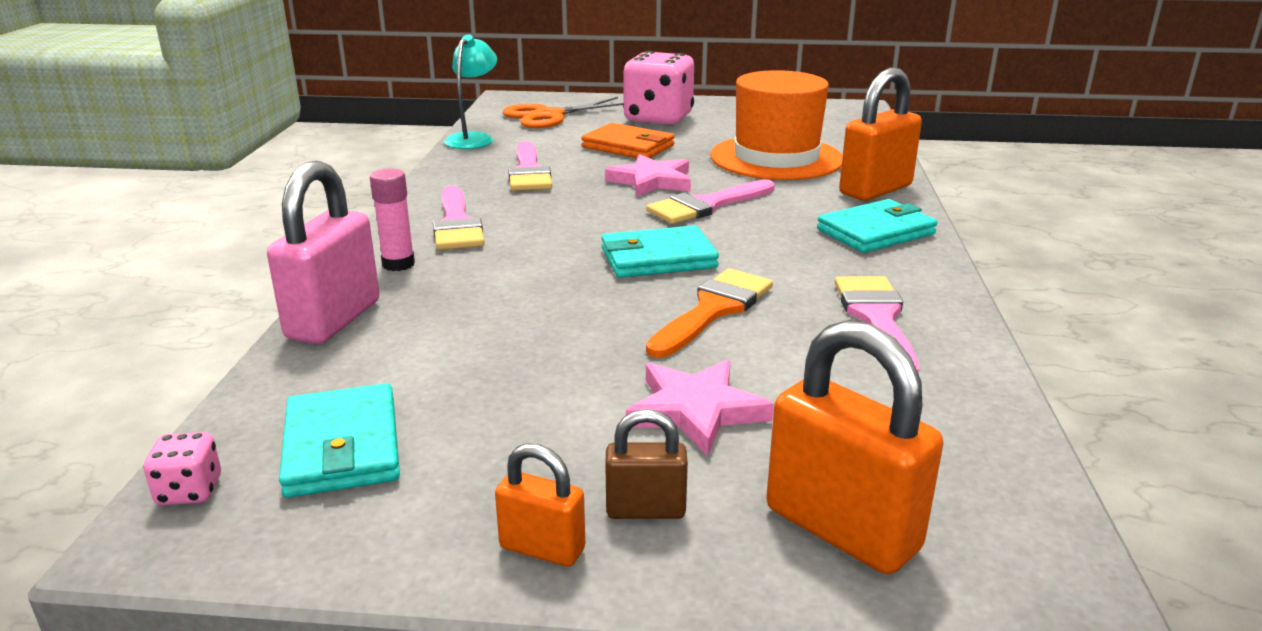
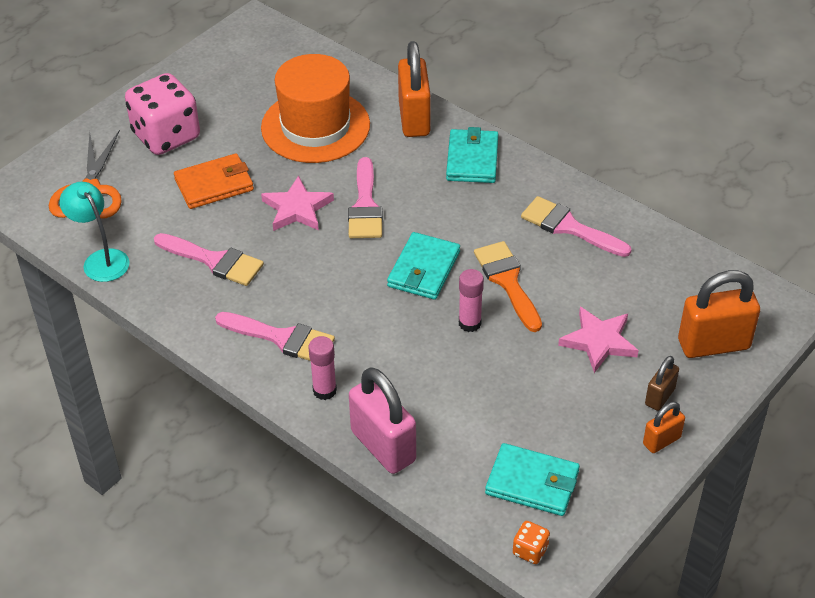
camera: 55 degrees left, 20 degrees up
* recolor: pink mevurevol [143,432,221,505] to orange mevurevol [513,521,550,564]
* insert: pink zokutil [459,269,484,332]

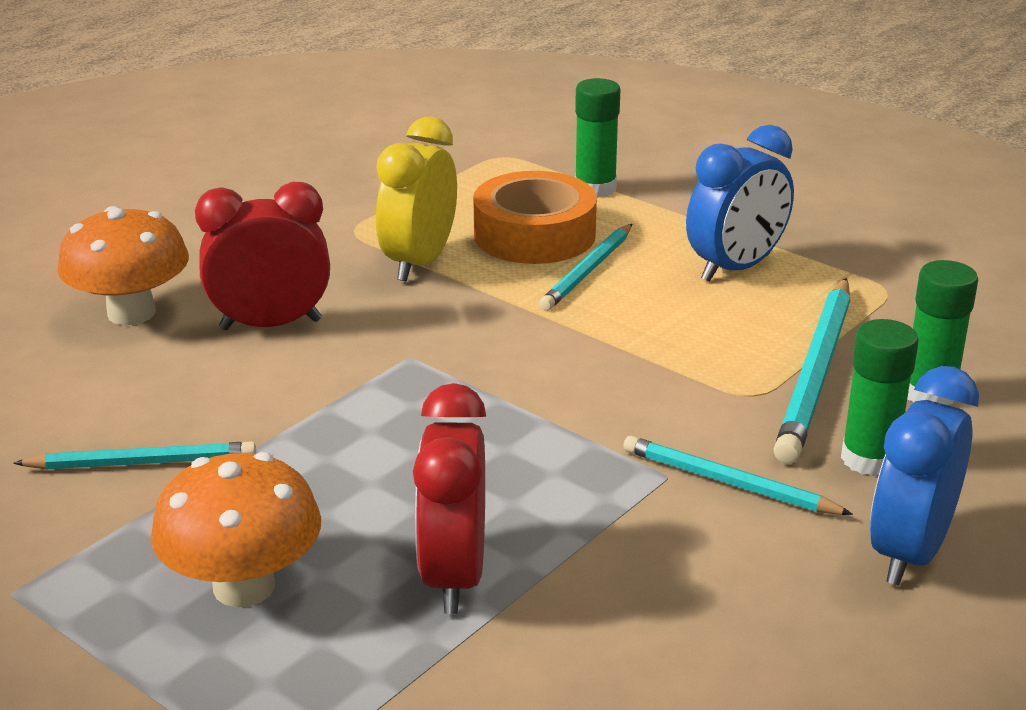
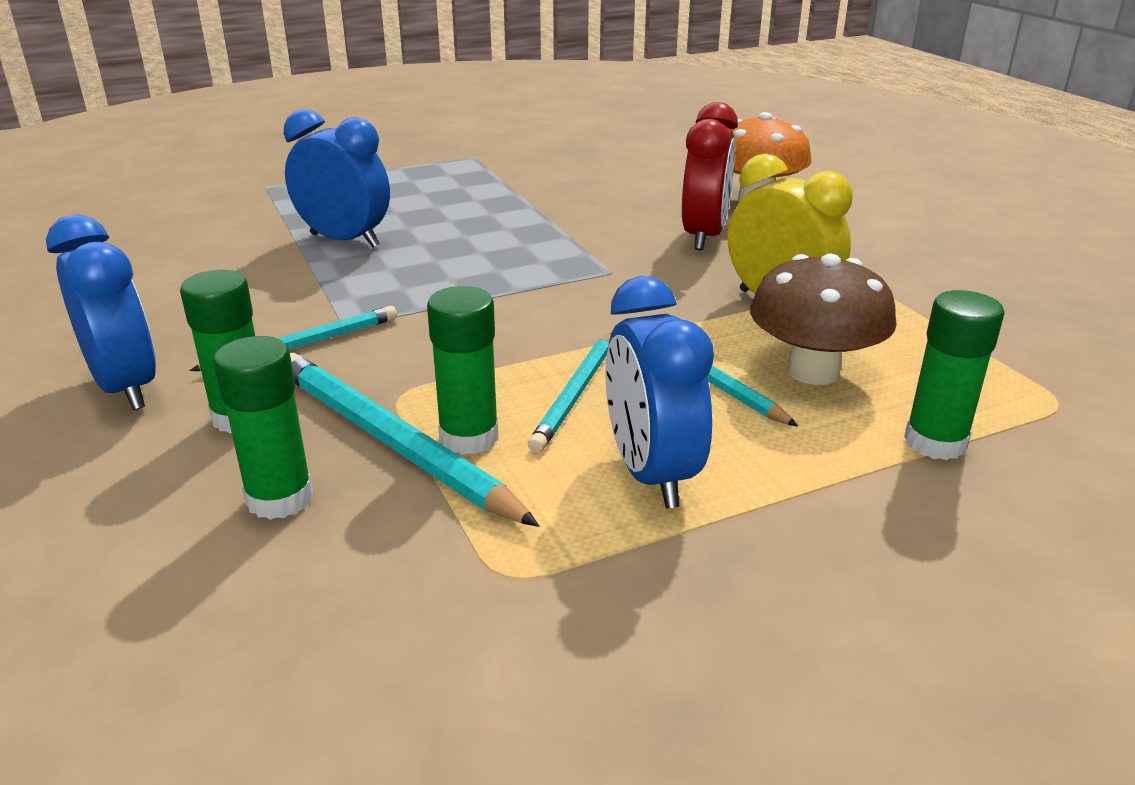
camera: 115 degrees right, 0 degrees up
* move: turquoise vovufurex [13,441,256,470] to [528,333,611,453]
* delete: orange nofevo [151,452,321,607]
* recolor: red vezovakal [413,383,486,614] to blue vezovakal [284,109,390,248]
* replace: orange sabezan [473,171,597,264] to brown nofevo [750,254,897,385]
* insert: green zokutil [427,286,499,455]

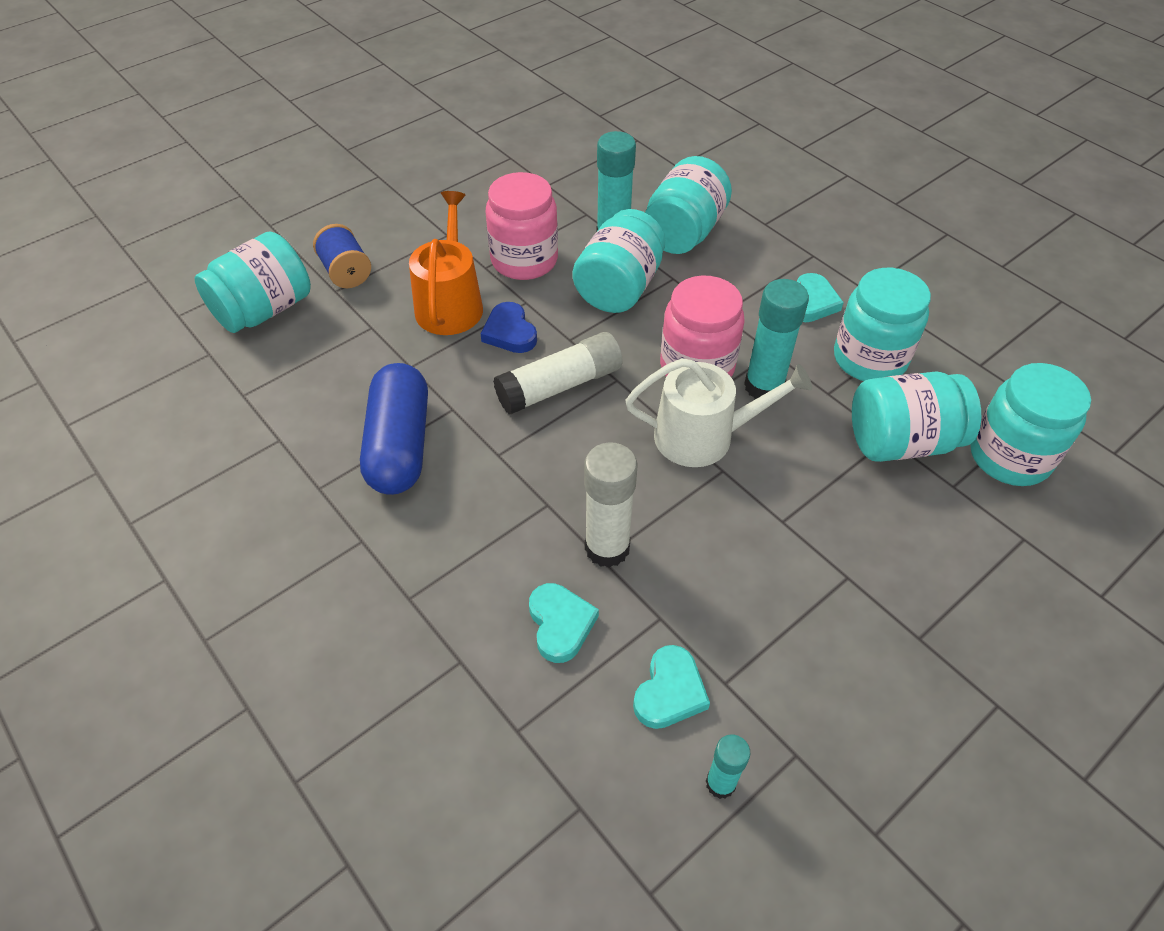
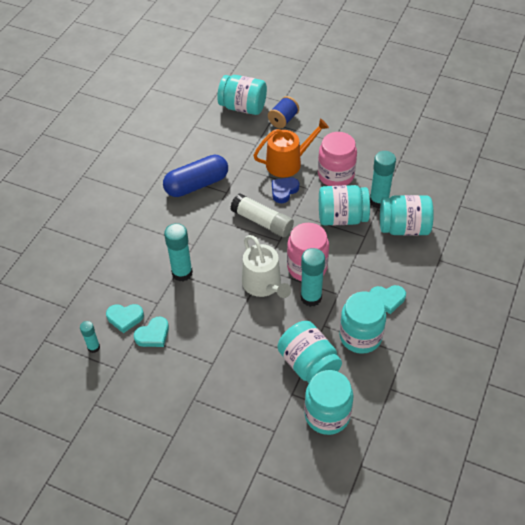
camera: 65 degrees right, 0 degrees up
* move: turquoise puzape [529,583,599,663] to [134,317,169,347]
* recolor: white zokutil [584,442,638,568] to turquoise zokutil [164,223,193,281]

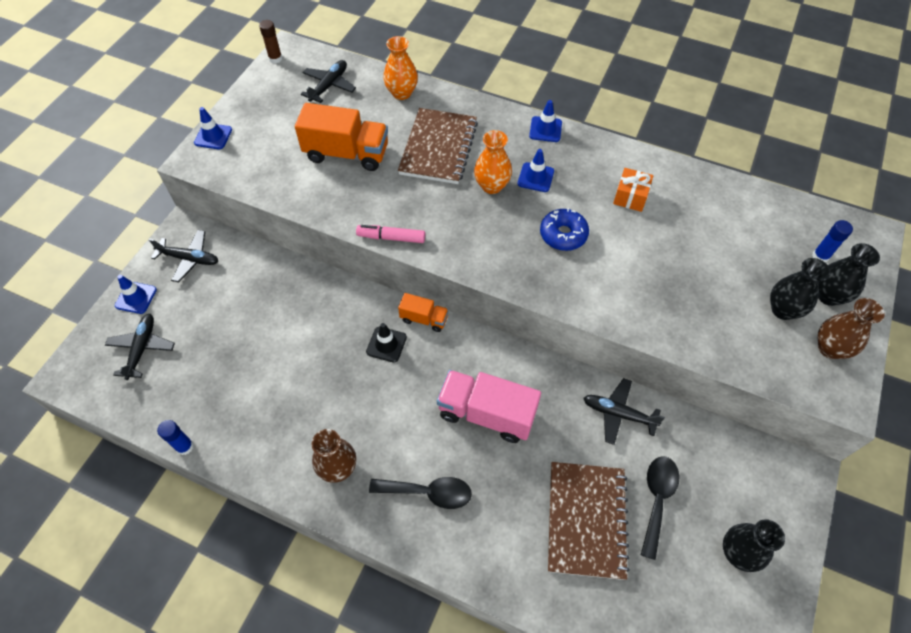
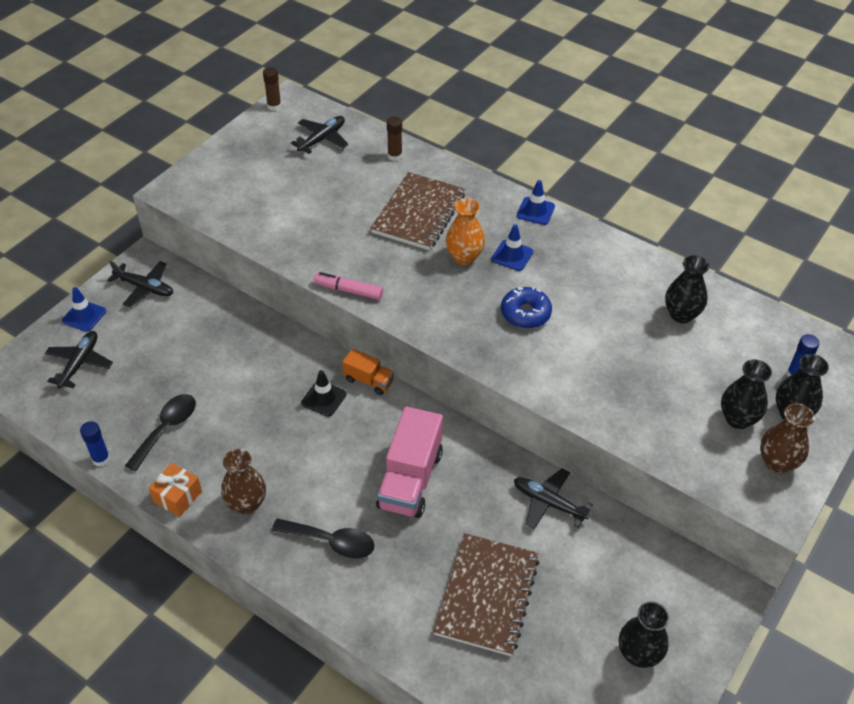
camera: 10 degrees right, 10 degrees down
* delete: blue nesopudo [194,107,232,149]
* delete: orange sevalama [295,103,388,171]
* replace: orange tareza [383,36,418,100] to brown zokutil [387,116,402,161]
* rotate: pink sevalama [437,370,541,443] = [376,407,443,518] 105 degrees counterclockwise
* move: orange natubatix [613,168,653,212] to [149,463,202,517]
* move: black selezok [641,456,679,560] to [125,394,196,472]
* insert: black tareza [665,255,709,323]

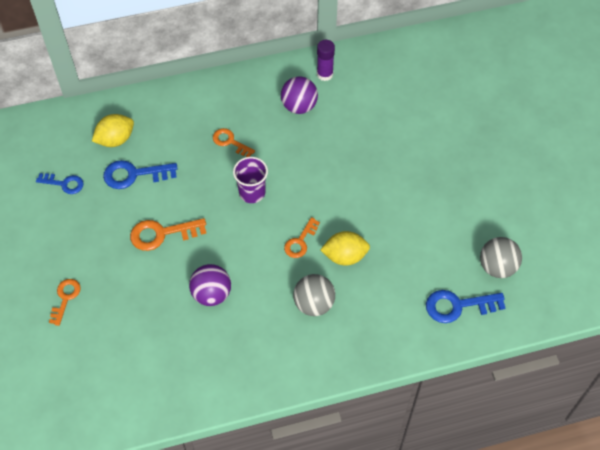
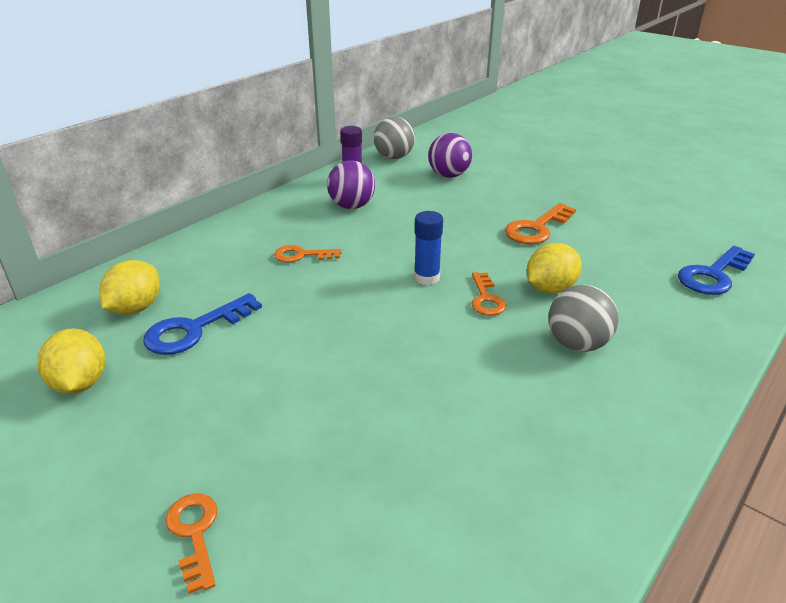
camera: 35 degrees left, 25 degrees down
* replace: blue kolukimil [36,173,84,194] to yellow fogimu [37,328,105,394]
* move: orange kolukimil [130,218,206,251] to [505,203,576,244]
* move: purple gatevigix [189,264,231,306] to [428,133,472,178]
* delete: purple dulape [233,157,268,203]
* move: grey gatevigix [480,237,522,278] to [374,117,415,159]
* insert: blue zokutil [414,211,443,285]

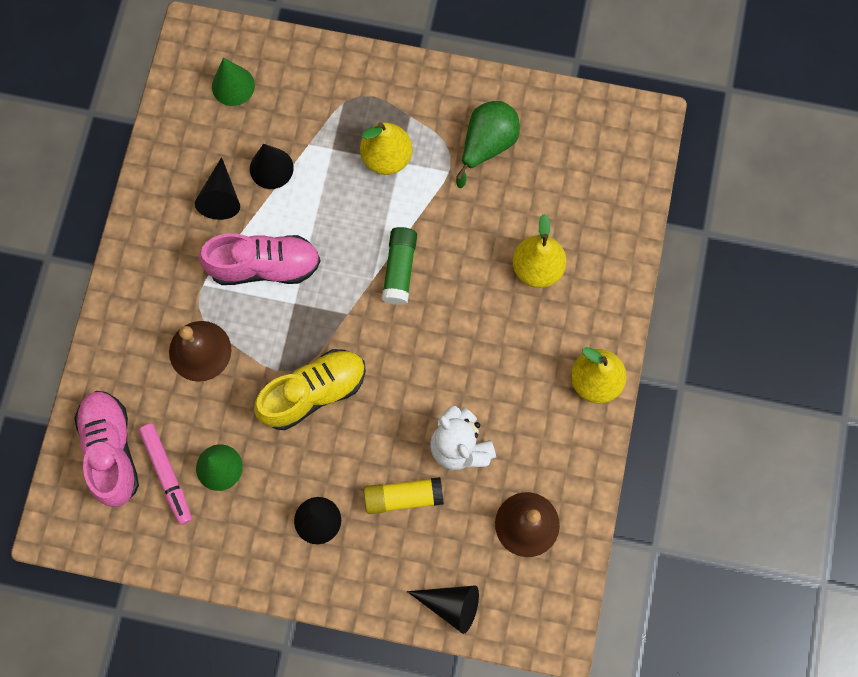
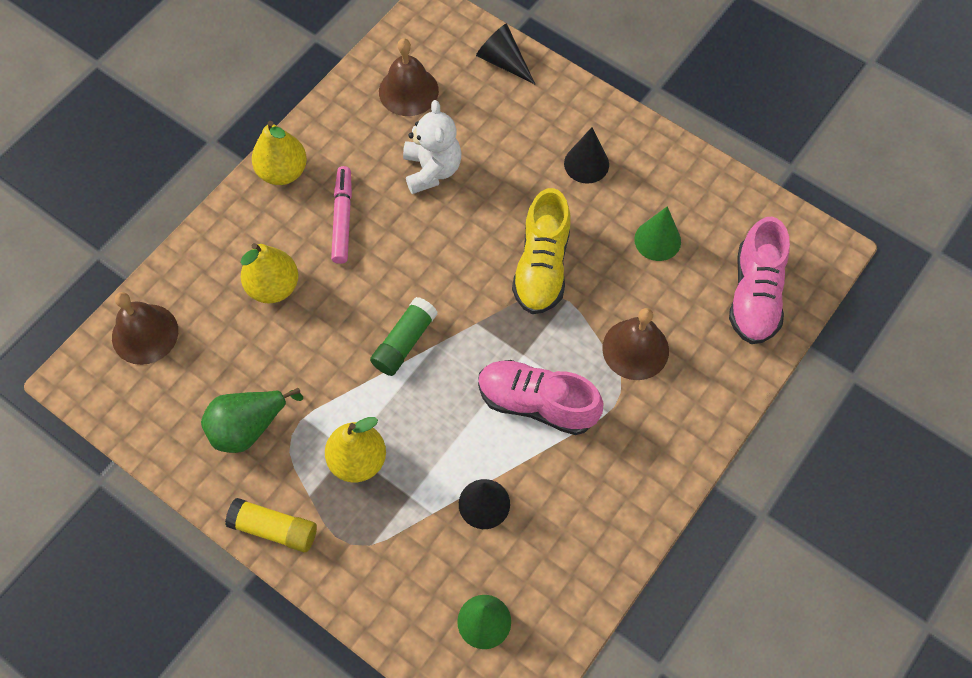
camera: 155 degrees left, 10 degrees down
* move: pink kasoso [139,424,192,525] to [331,166,352,264]
* delete: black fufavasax [195,157,240,220]
* rotate: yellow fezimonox [254,349,366,430] = [512,188,571,314] 75 degrees counterclockwise
* move: yellow zokutil [364,477,444,514] to [225,498,317,552]
* insert: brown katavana [112,292,178,365]

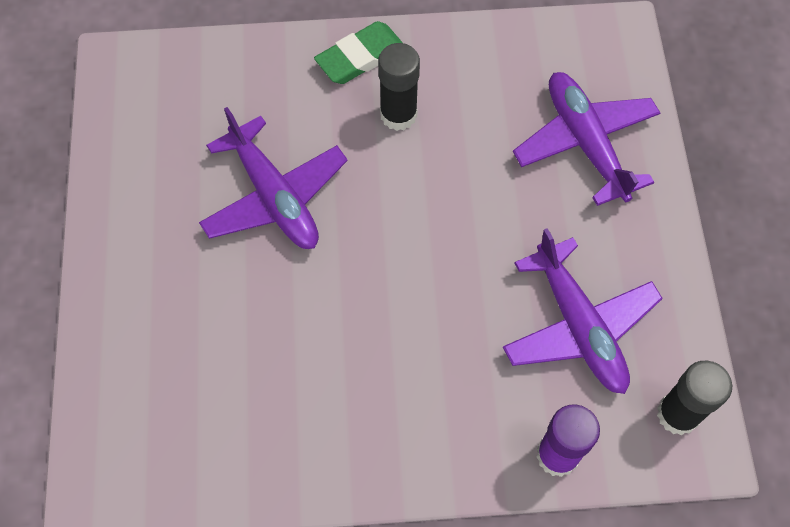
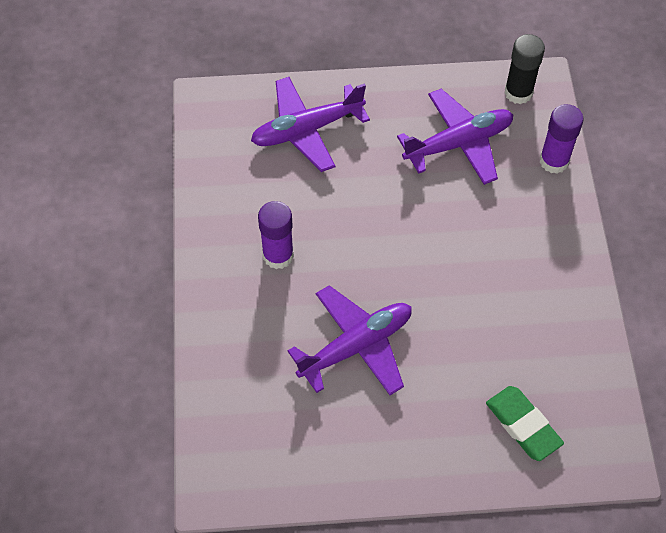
camera: 90 degrees left, 5 degrees down
* move: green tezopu [314,21,403,84] to [486,386,564,461]
* recolor: black zokutil [378,43,420,131] to purple zokutil [258,201,294,269]

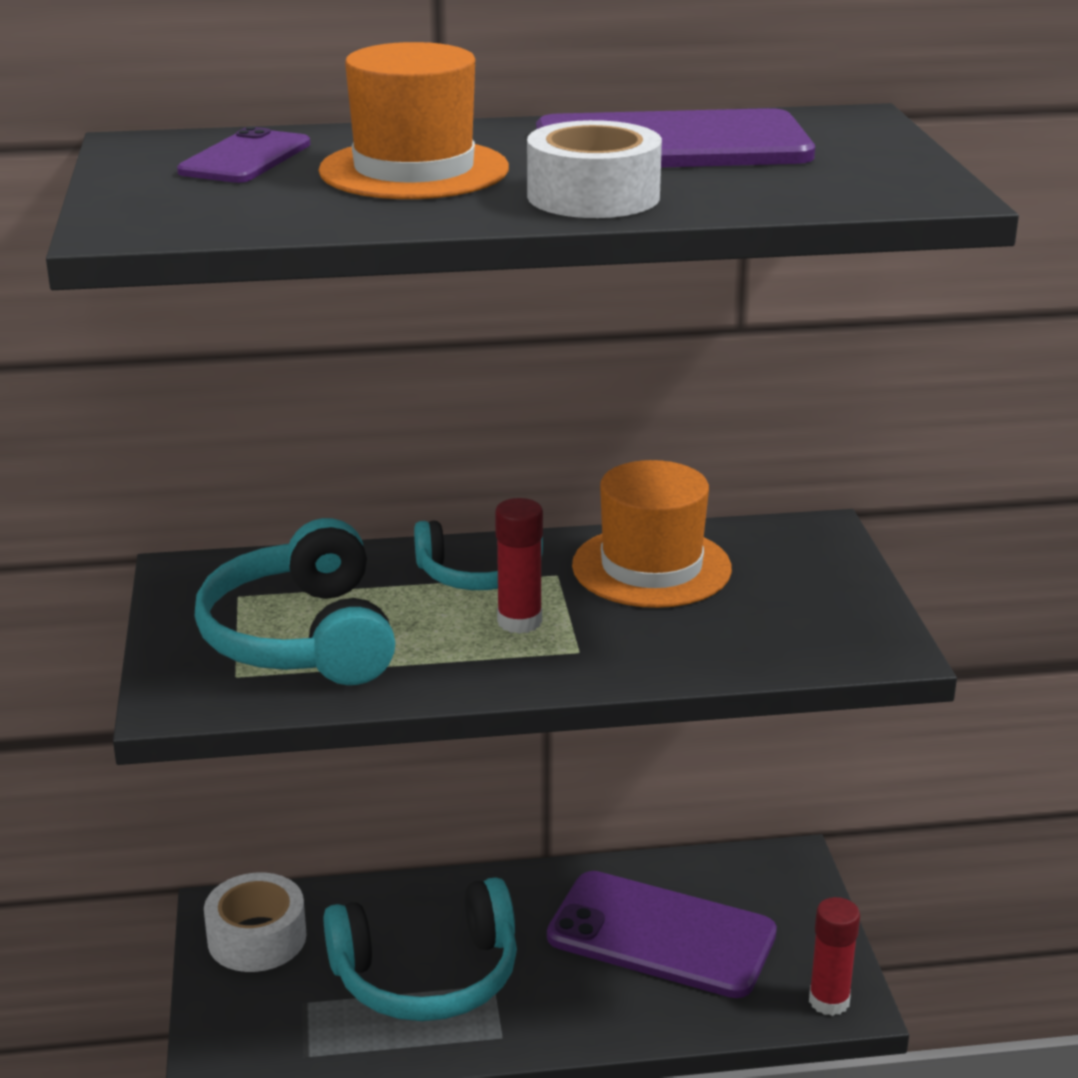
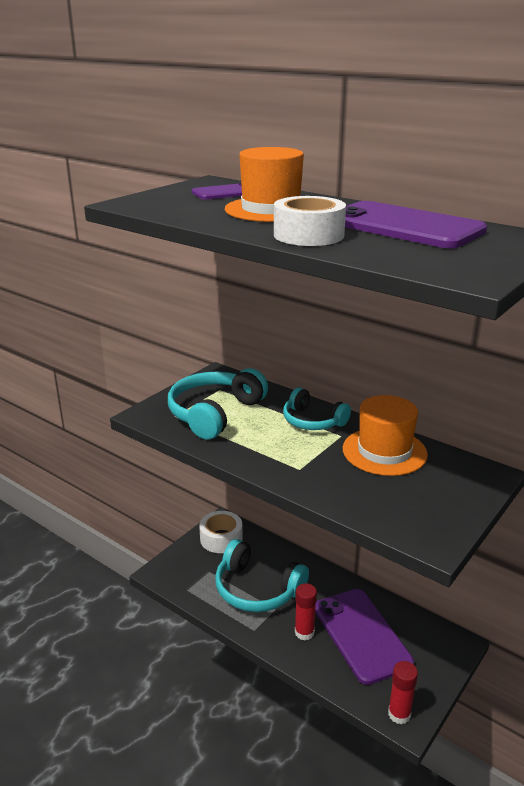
camera: 45 degrees right, 0 degrees up
* move: red zokutil [495,498,543,634] to [295,583,317,640]

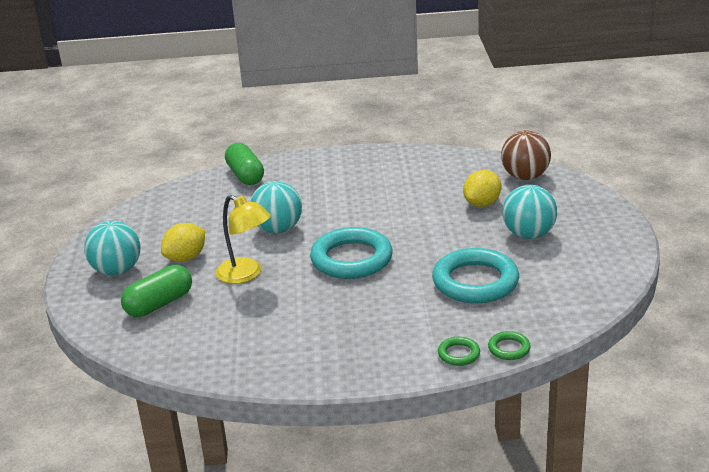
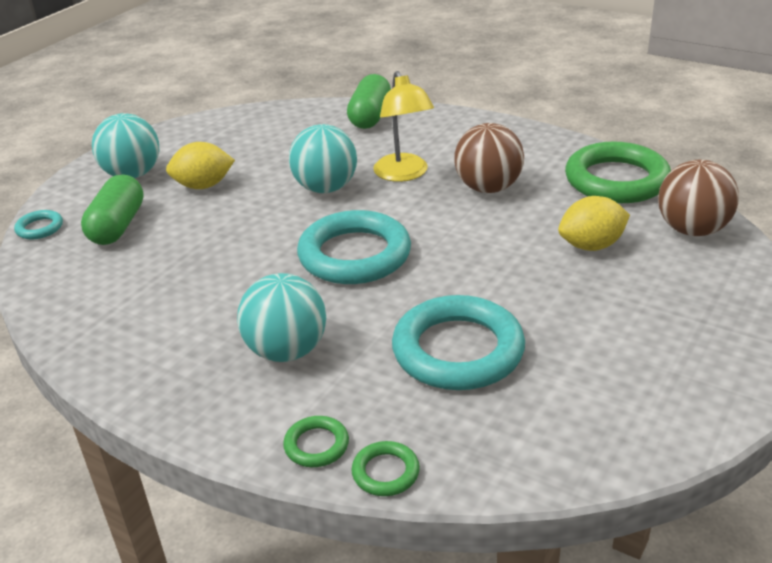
camera: 35 degrees right, 5 degrees up
* rotate: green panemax [121,265,192,317] = [81,175,144,245] 75 degrees counterclockwise
* move: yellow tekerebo [216,195,271,284] to [373,71,434,182]
* move: turquoise gatevigix [502,185,557,239] to [237,273,326,362]
* insert: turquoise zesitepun [14,210,63,240]
* insert: brown gatevigix [454,123,524,193]
* insert: green zesitepun [565,142,671,203]

